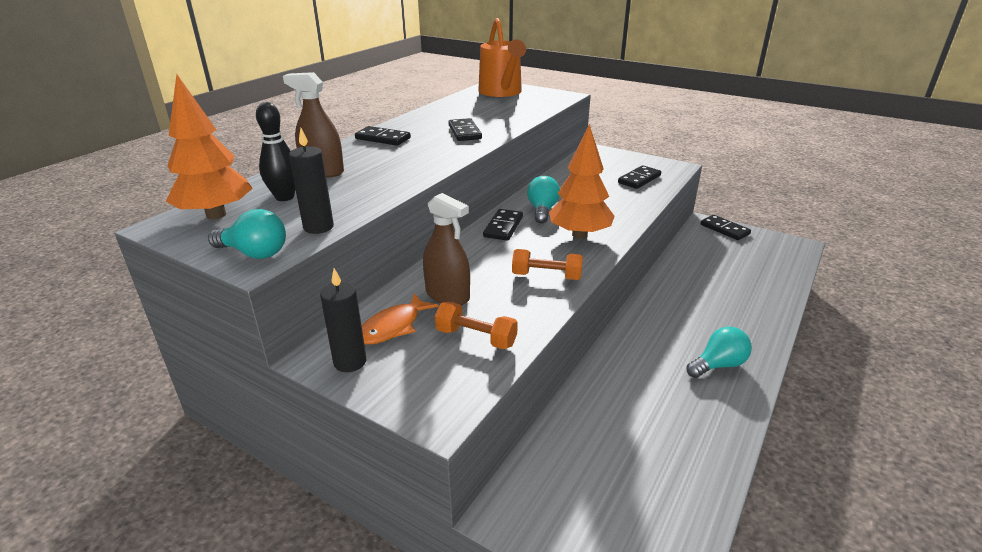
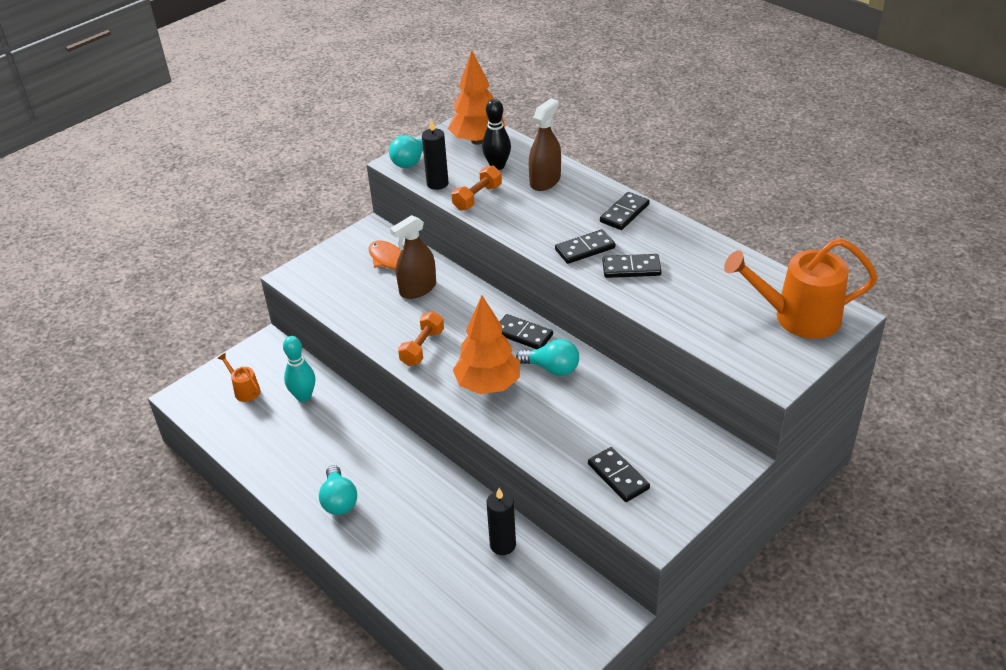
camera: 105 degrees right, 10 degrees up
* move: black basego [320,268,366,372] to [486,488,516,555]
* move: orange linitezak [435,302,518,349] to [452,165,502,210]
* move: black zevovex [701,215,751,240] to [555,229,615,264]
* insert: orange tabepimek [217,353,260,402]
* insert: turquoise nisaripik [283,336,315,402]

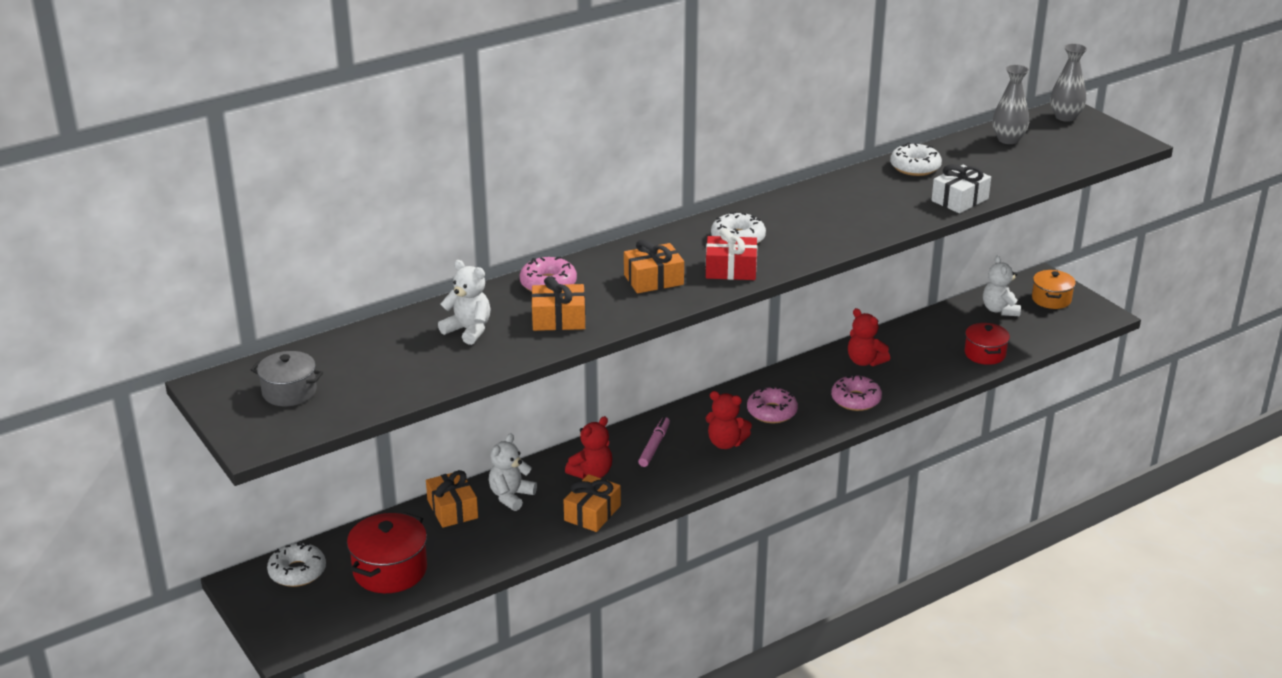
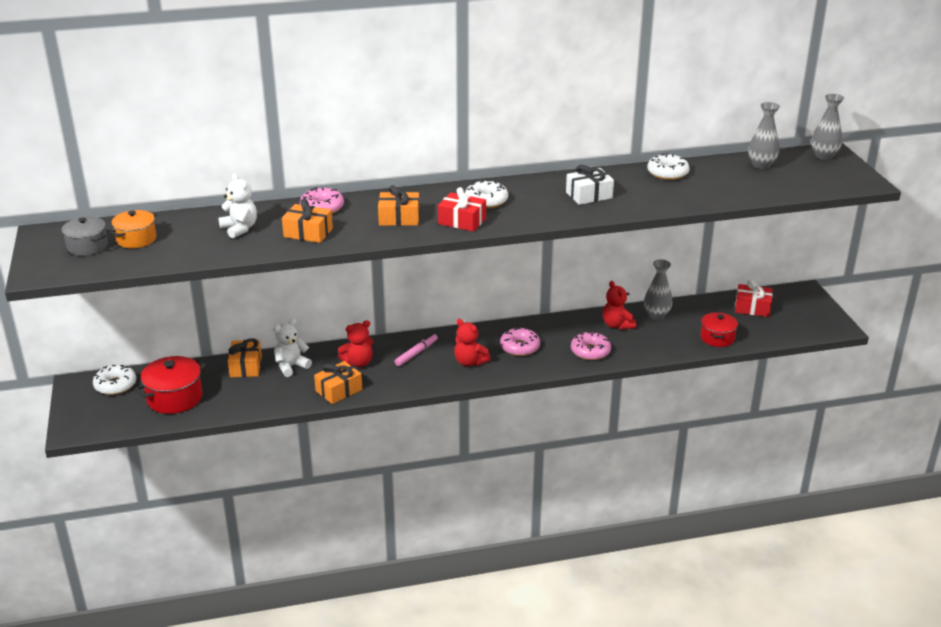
camera: 20 degrees right, 0 degrees up
* move: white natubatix [931,164,991,213] to [566,165,614,205]
* replace: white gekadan [983,255,1021,316] to red natubatix [735,280,773,317]
* move: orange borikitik [1032,270,1076,309] to [110,210,157,248]
* insert: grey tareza [644,259,672,320]

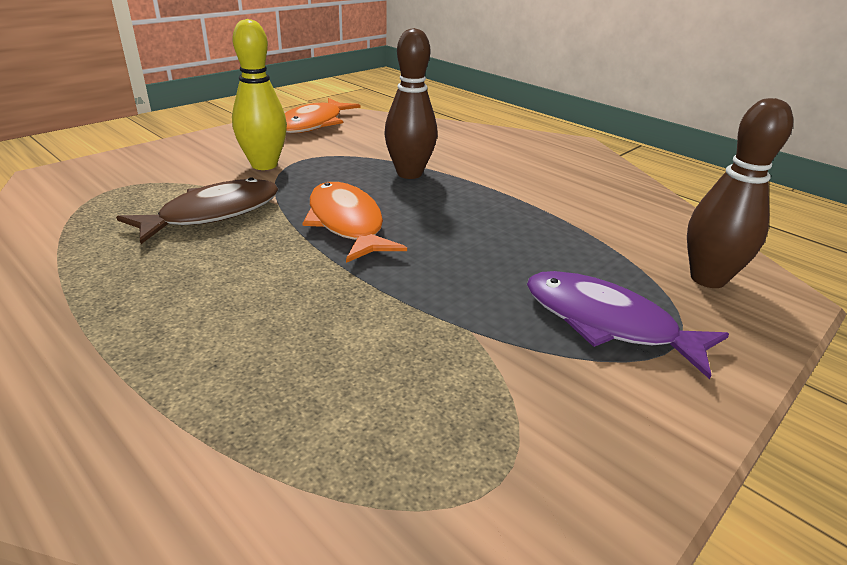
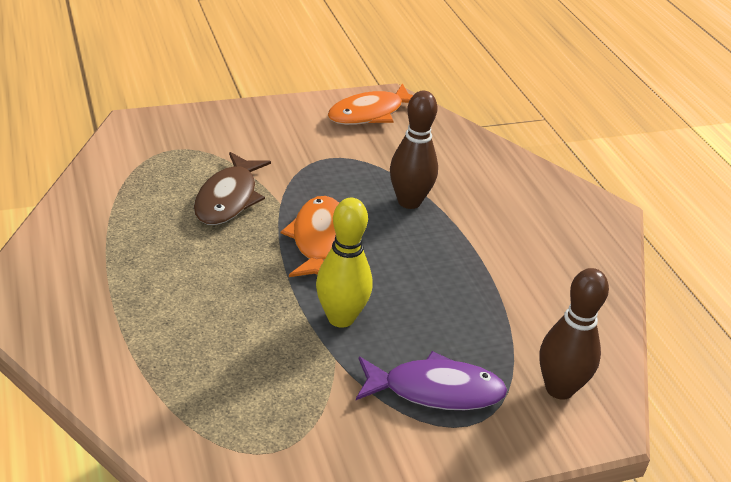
camera: 25 degrees right, 5 degrees up
* rotate: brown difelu [116,177,278,244] = [194,152,271,225] 120 degrees clockwise
* move: yellow nisaripik [232,19,287,170] to [316,198,373,328]
* rotate: purple difelu [527,271,729,379] = [356,351,507,410] 120 degrees clockwise

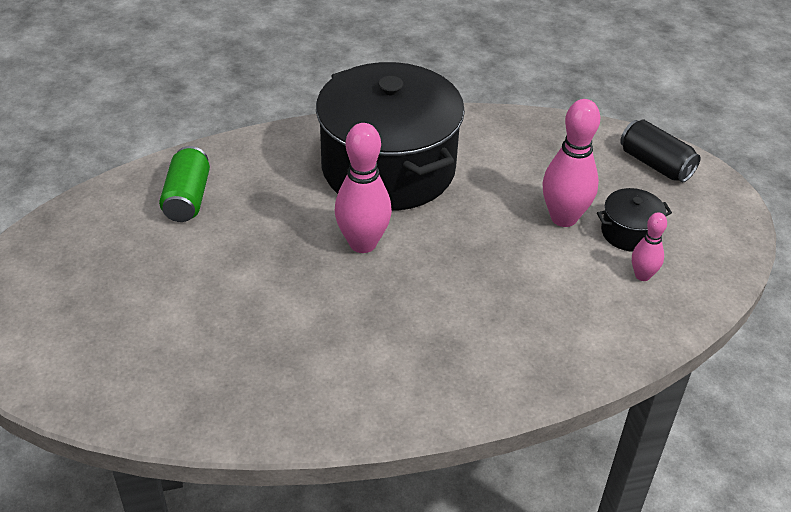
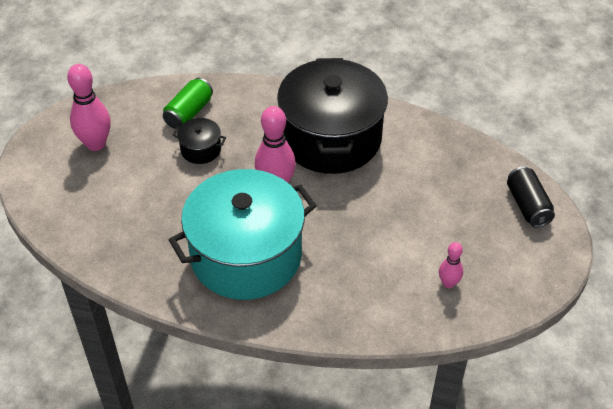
camera: 30 degrees right, 5 degrees up
* move: pink nisaripik [542,99,600,227] to [67,64,111,151]
* move: black borikitik [597,188,672,252] to [173,118,226,164]
* insert: turquoise borikitik [169,169,317,300]

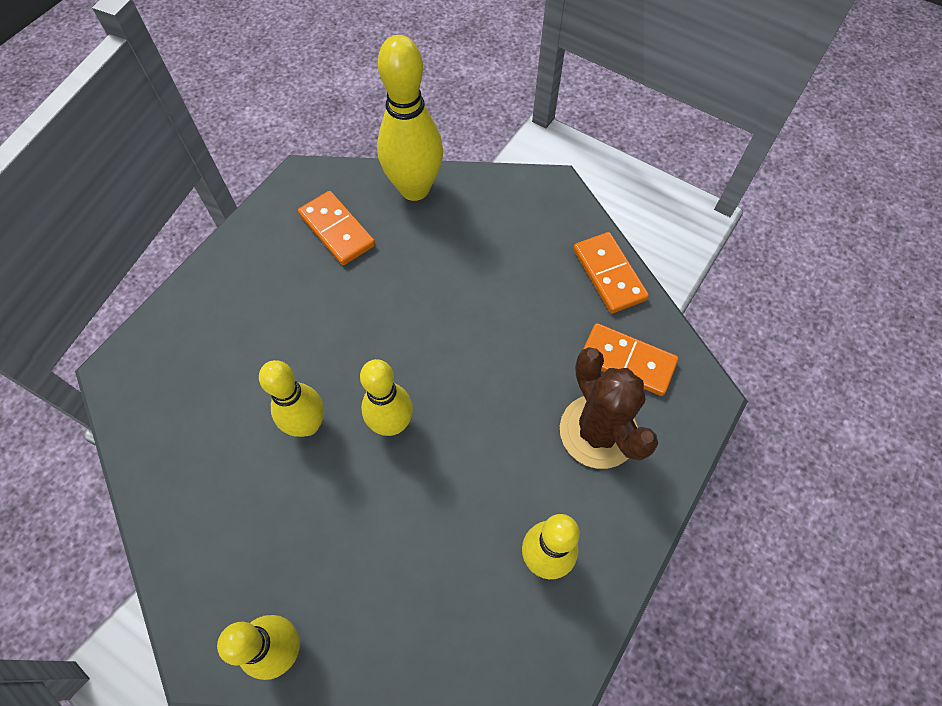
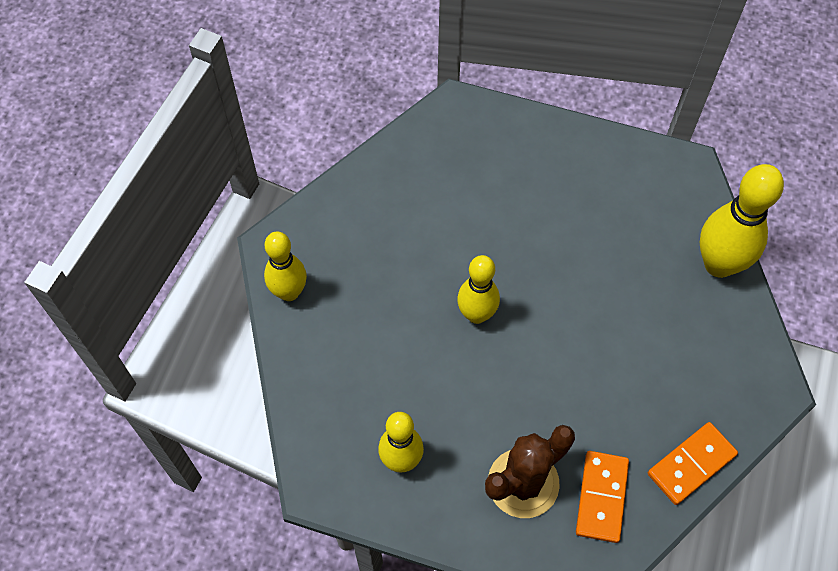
camera: 75 degrees right, 0 degrees up
* delete: yellow nisaripik [259,360,324,437]
* delete: orange zevovex [298,191,375,265]

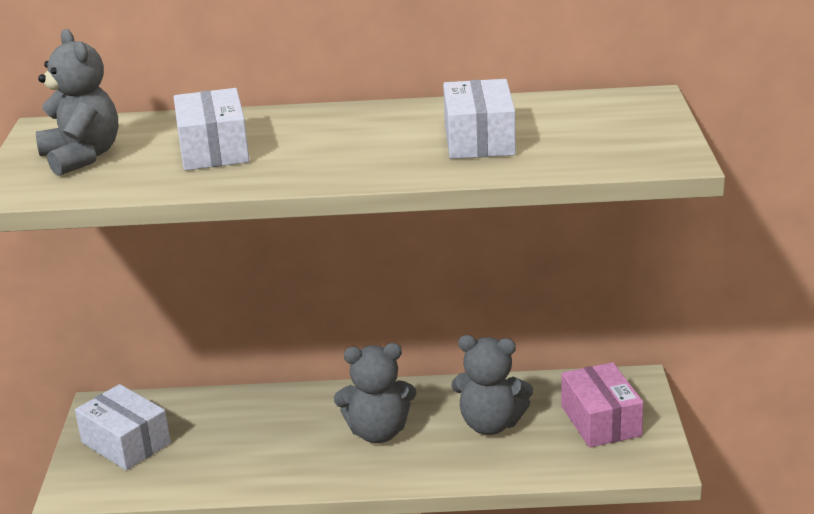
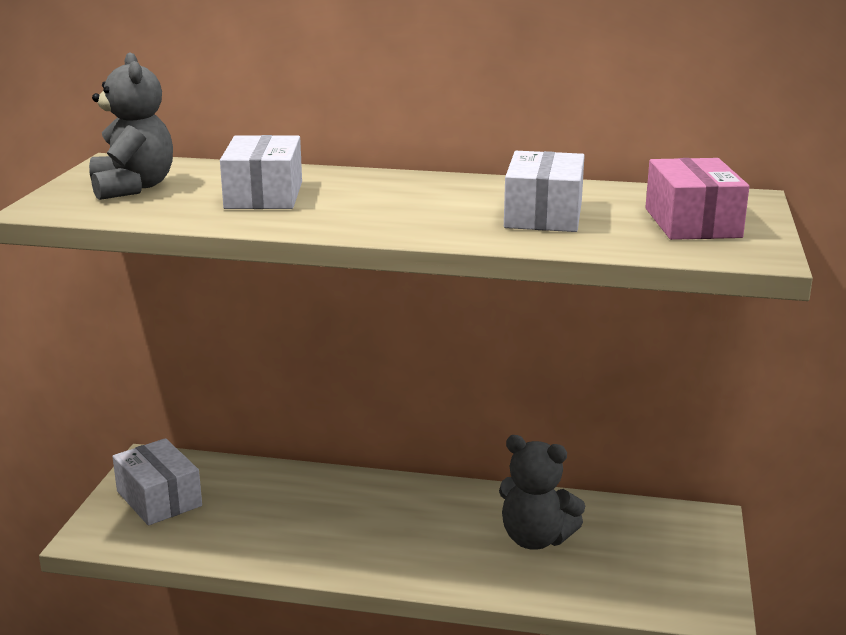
camera: 10 degrees right, 5 degrees down
* delete: grey gekadan [334,343,416,443]
* move: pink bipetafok [561,362,644,447] to [645,158,749,240]

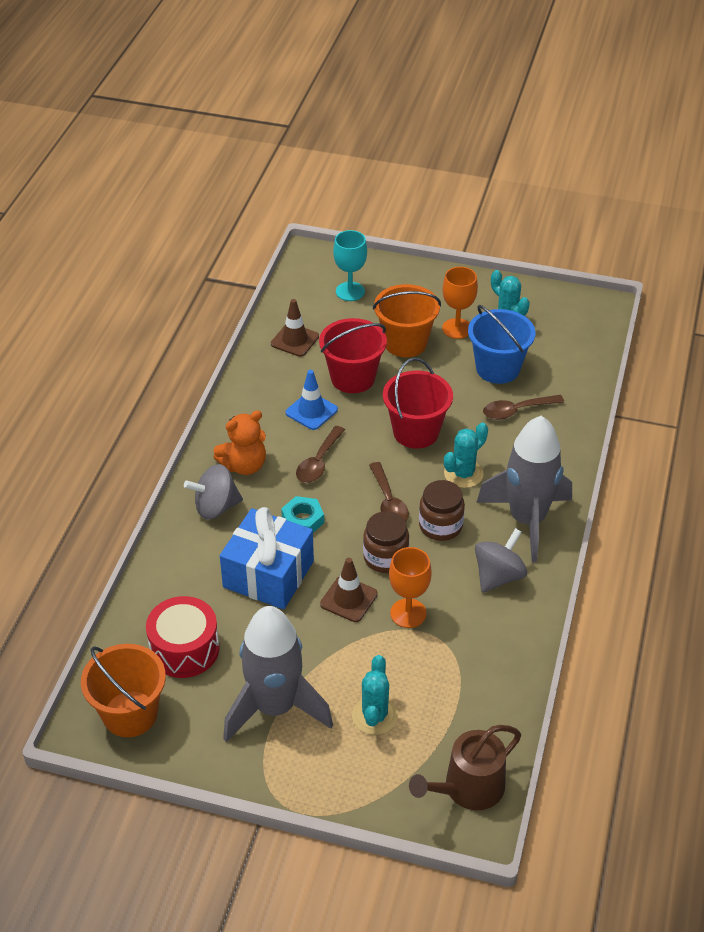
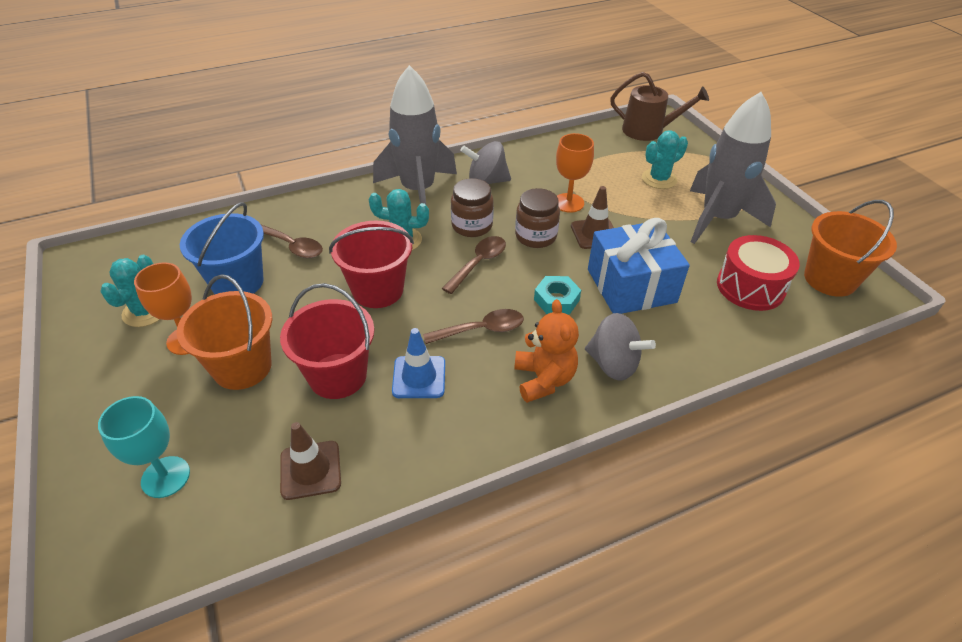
camera: 130 degrees left, 0 degrees up
* rotate: orange gekadan [213,410,266,475] = [514,299,579,403] 60 degrees clockwise

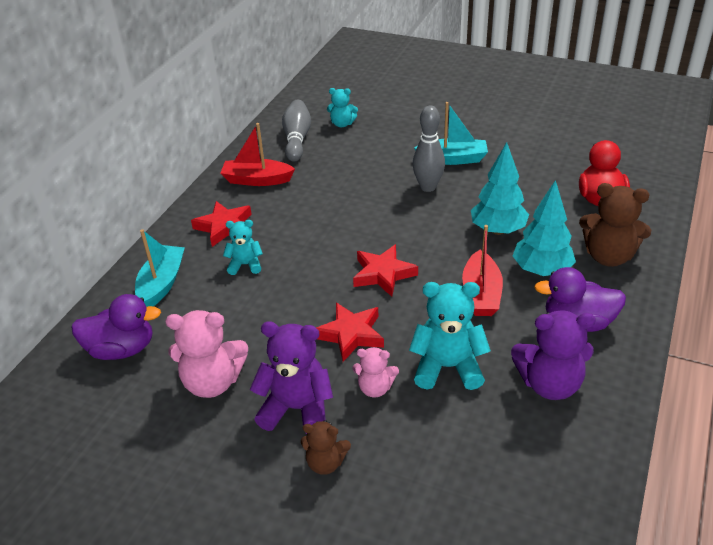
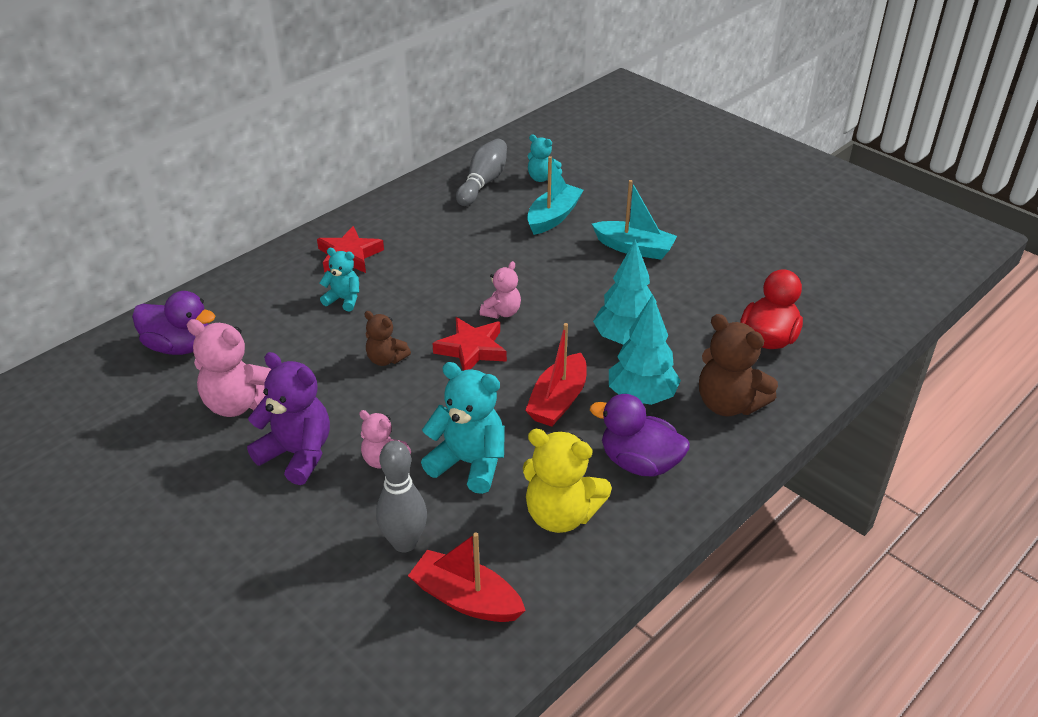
camera: 20 degrees right, 0 degrees up
* move: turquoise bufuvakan [135,229,185,307] to [527,156,584,235]
* move: red bufuvakan [220,123,295,186] to [408,532,526,622]
* move: brown gekadan [301,420,351,475] to [364,311,411,366]
* delete: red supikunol [316,302,384,362]
* move: grey nisaripik [413,106,445,192] to [376,441,427,553]
* recolor: purple gekadan [511,310,596,400] to yellow gekadan [523,429,612,533]
* insert: pink gekadan [480,261,521,319]

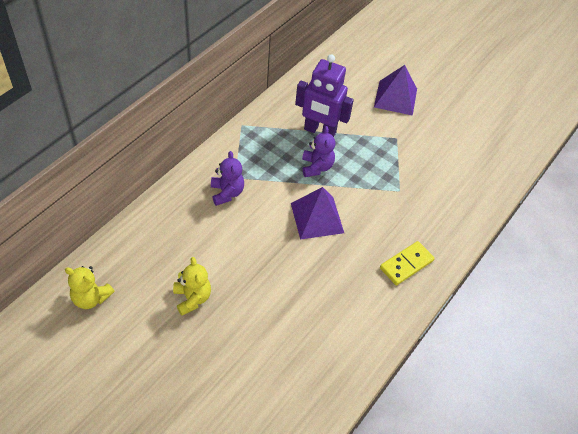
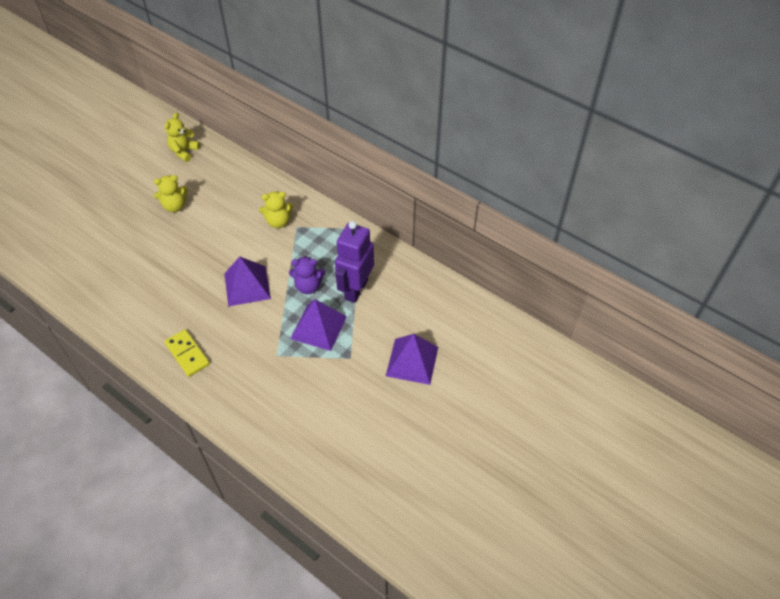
camera: 95 degrees right, 0 degrees up
* recolor: purple gekadan [211,151,244,206] to yellow gekadan [259,191,293,228]
* insert: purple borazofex [290,299,347,351]

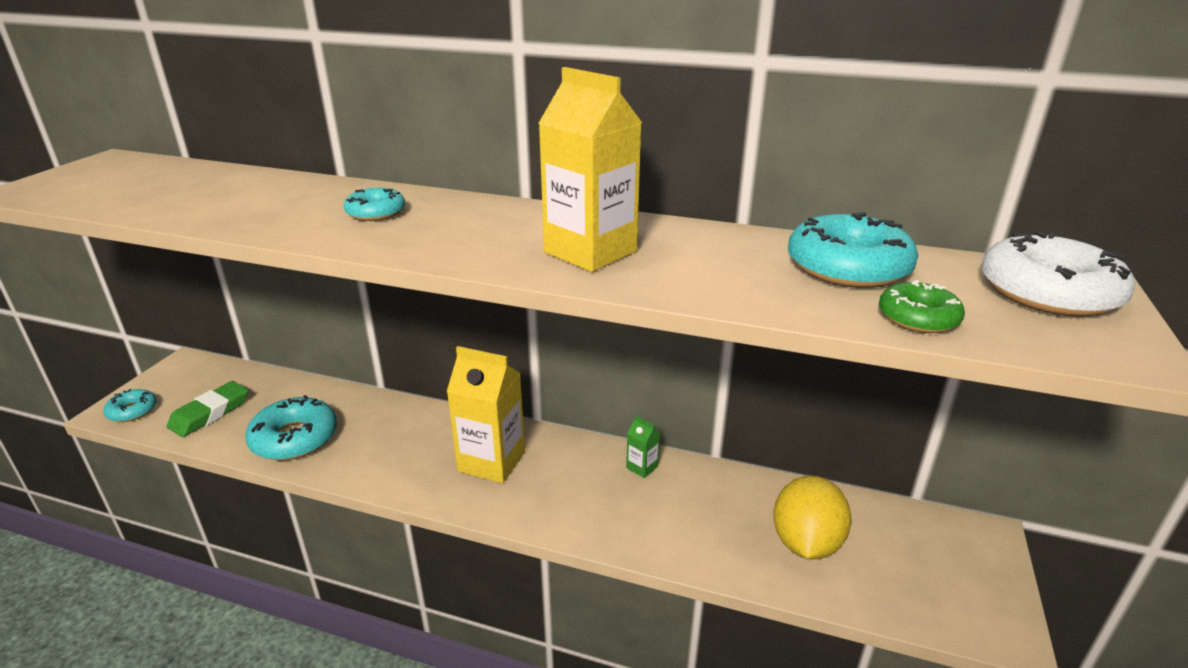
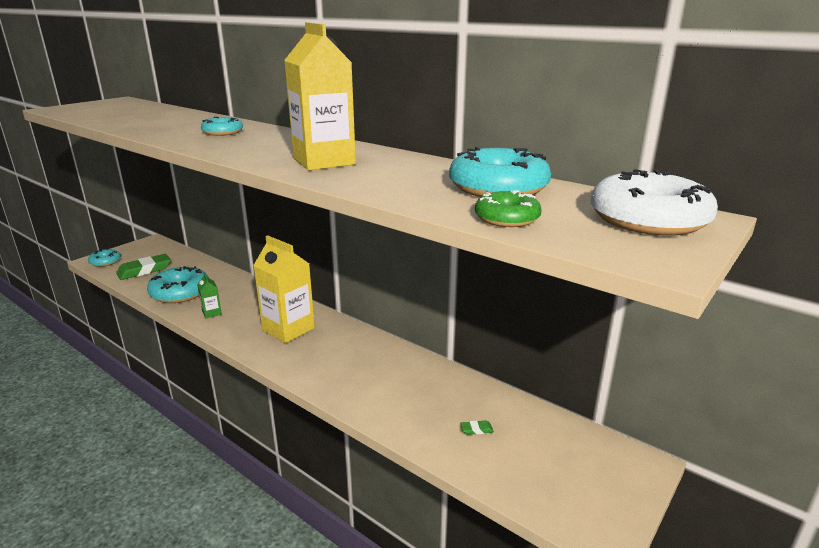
camera: 20 degrees right, 5 degrees down
* move: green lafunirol [626,415,660,478] to [197,273,222,318]
* replace: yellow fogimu [773,475,852,559] to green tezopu [460,420,494,435]

